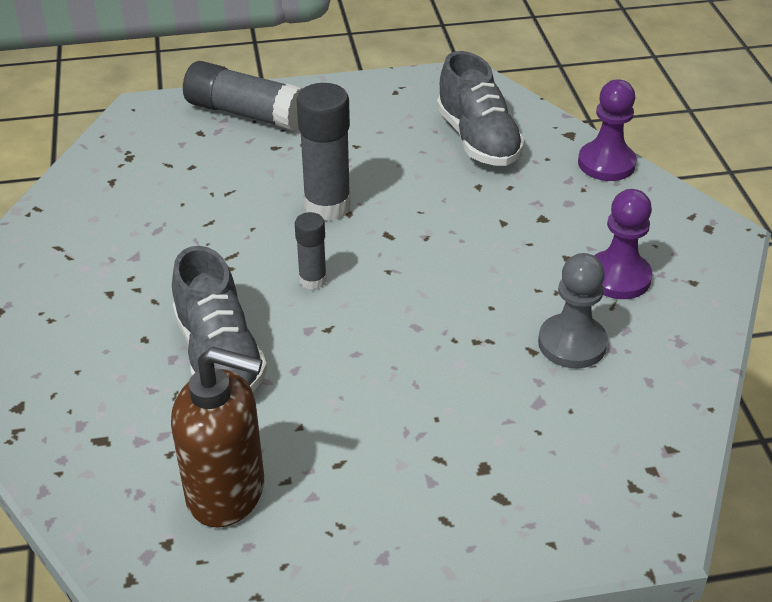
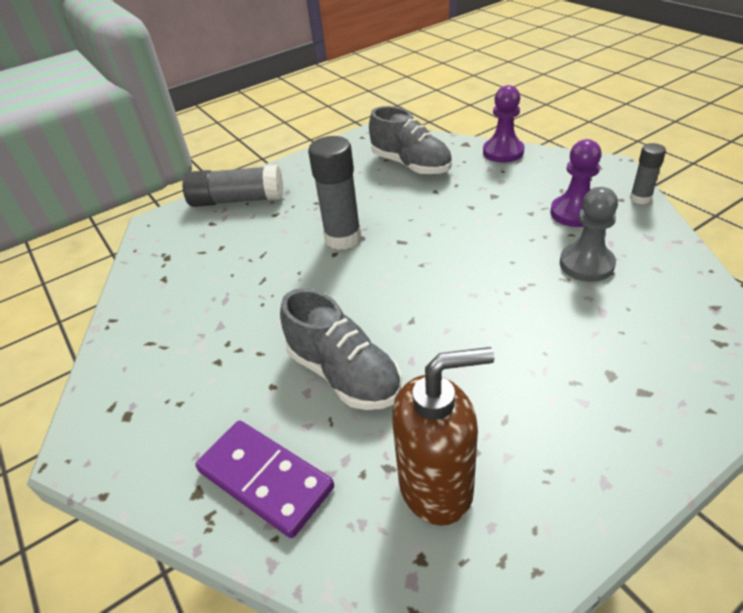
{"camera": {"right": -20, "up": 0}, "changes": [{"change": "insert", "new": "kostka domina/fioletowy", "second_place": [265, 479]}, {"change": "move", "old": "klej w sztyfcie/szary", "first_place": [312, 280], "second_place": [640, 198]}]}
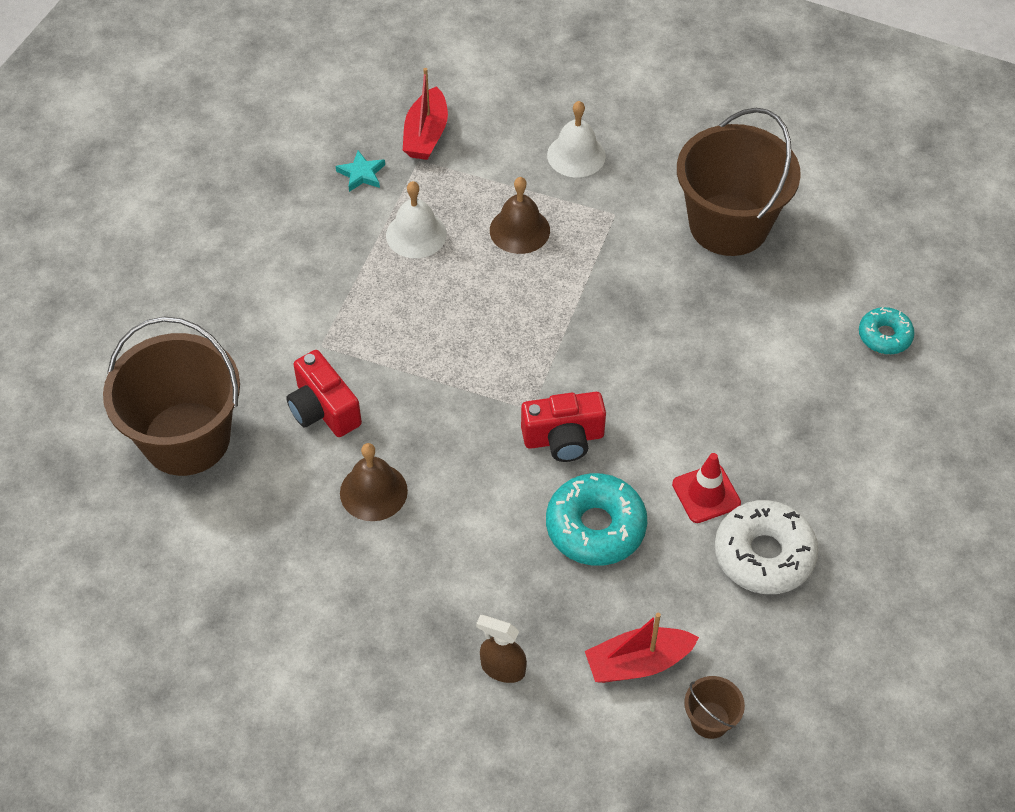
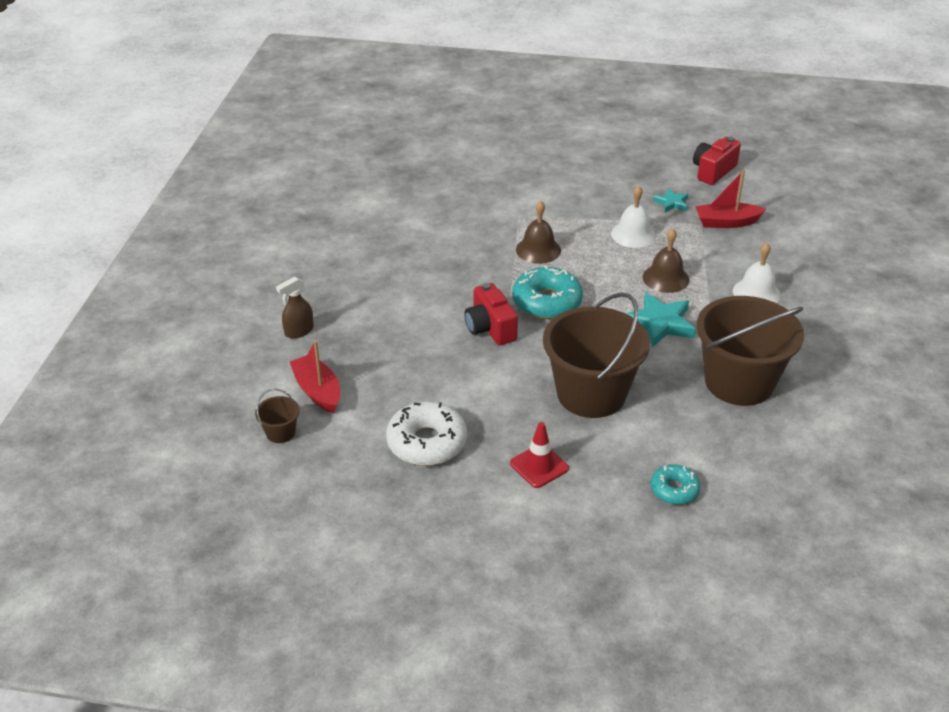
{"camera": {"right": 75, "up": -15}, "changes": [{"change": "insert", "new": "gwiazda/turkusowy", "second_place": [659, 323]}, {"change": "move", "old": "wiadro/brązowy", "first_place": [186, 438], "second_place": [591, 394]}, {"change": "move", "old": "aparat fotograficzny/czerwony", "first_place": [323, 409], "second_place": [713, 171]}, {"change": "move", "old": "dzwonek/brązowy", "first_place": [373, 491], "second_place": [538, 250]}, {"change": "move", "old": "donut/turkusowy", "first_place": [595, 527], "second_place": [547, 302]}, {"change": "move", "old": "pachołek/czerwony", "first_place": [706, 494], "second_place": [539, 466]}, {"change": "rotate", "old": "spryskiwacz/brązowy", "first_place": [502, 668], "second_place": [299, 331], "degrees": -135}]}
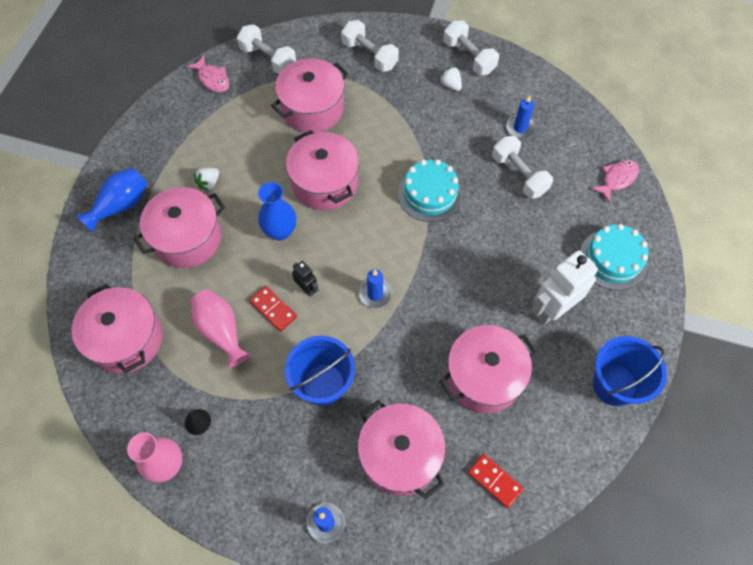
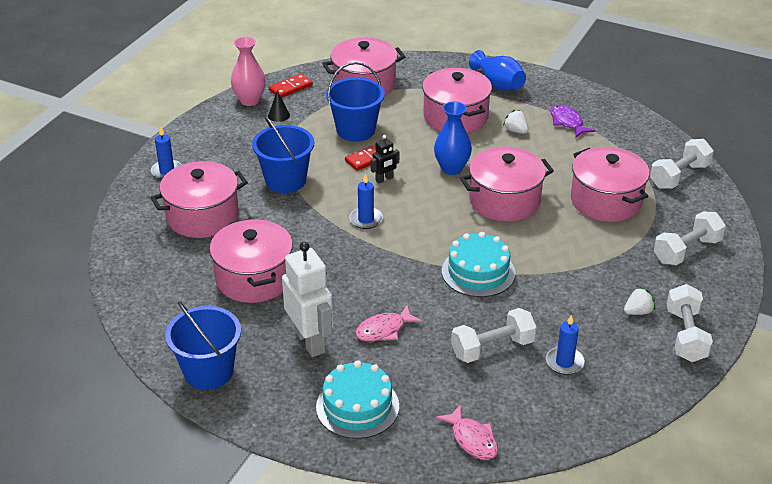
{"camera": {"right": 100, "up": -25}, "changes": [{"change": "insert", "new": "ryba/fioletowy", "second_place": [567, 122]}, {"change": "move", "old": "ryba/różowy", "first_place": [212, 79], "second_place": [384, 330]}, {"change": "move", "old": "kostka domina/czerwony", "first_place": [494, 481], "second_place": [290, 88]}, {"change": "replace", "old": "wazon/różowy", "new": "wiadro/niebieski", "first_place": [221, 331], "second_place": [356, 130]}, {"change": "rotate", "old": "hantel/biały", "first_place": [469, 57], "second_place": [686, 335], "degrees": -60}]}
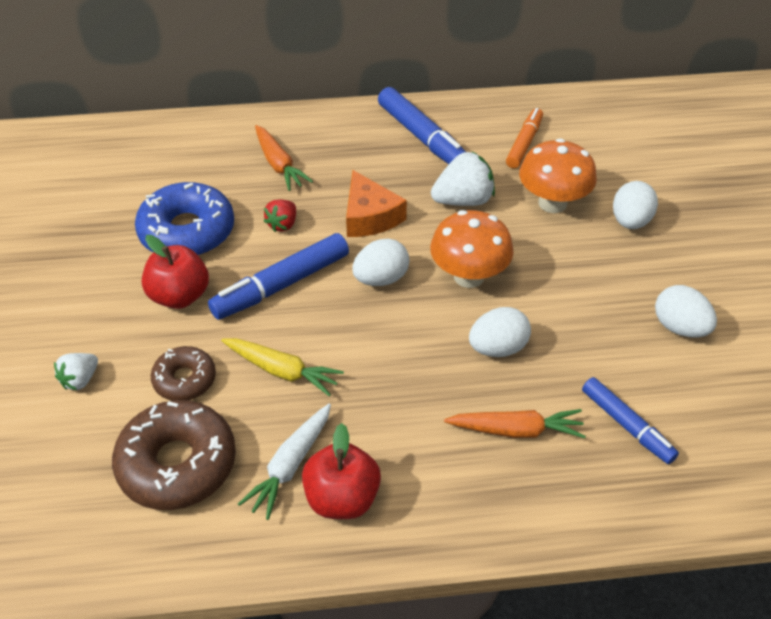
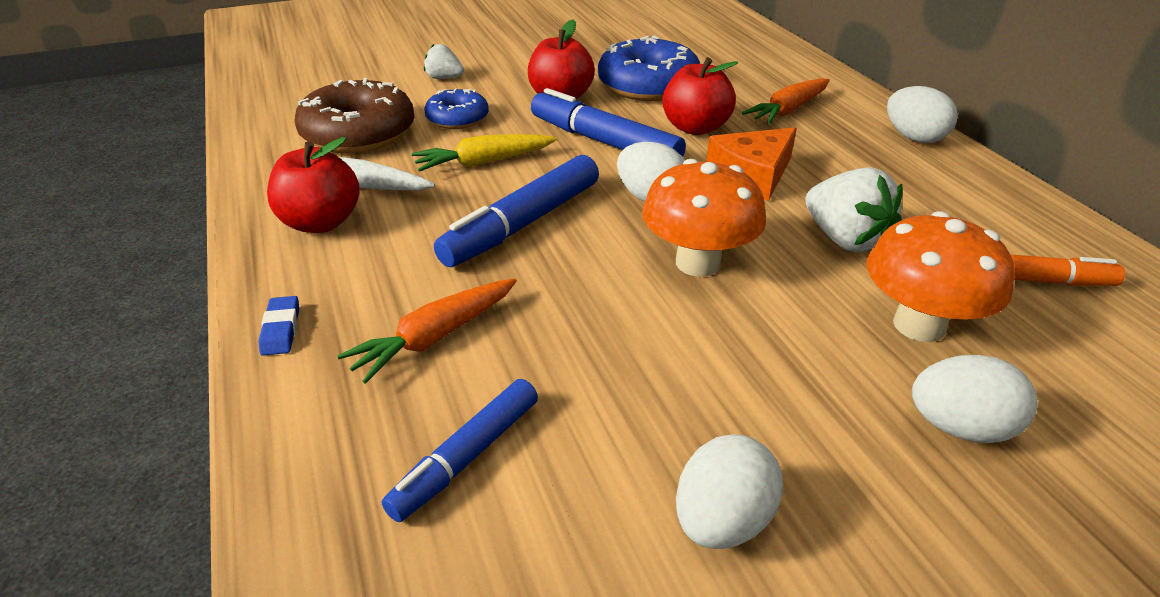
{"camera": {"right": 75, "up": -10}, "changes": [{"change": "insert", "new": "gumka do mazania/niebieski", "second_place": [281, 329]}, {"change": "move", "old": "flamaster/niebieski", "first_place": [422, 137], "second_place": [522, 224]}, {"change": "move", "old": "jajko/biały", "first_place": [497, 348], "second_place": [914, 138]}, {"change": "replace", "old": "truskawka/czerwony", "new": "jabłko/czerwony", "first_place": [282, 224], "second_place": [695, 128]}, {"change": "recolor", "old": "donut/brązowy", "new": "donut/niebieski", "first_place": [184, 379], "second_place": [457, 118]}, {"change": "rotate", "old": "marchewka/żółty", "first_place": [282, 371], "second_place": [484, 162], "degrees": 60}, {"change": "rotate", "old": "marchewka/pomarańczowy", "first_place": [516, 430], "second_place": [435, 337], "degrees": 60}]}
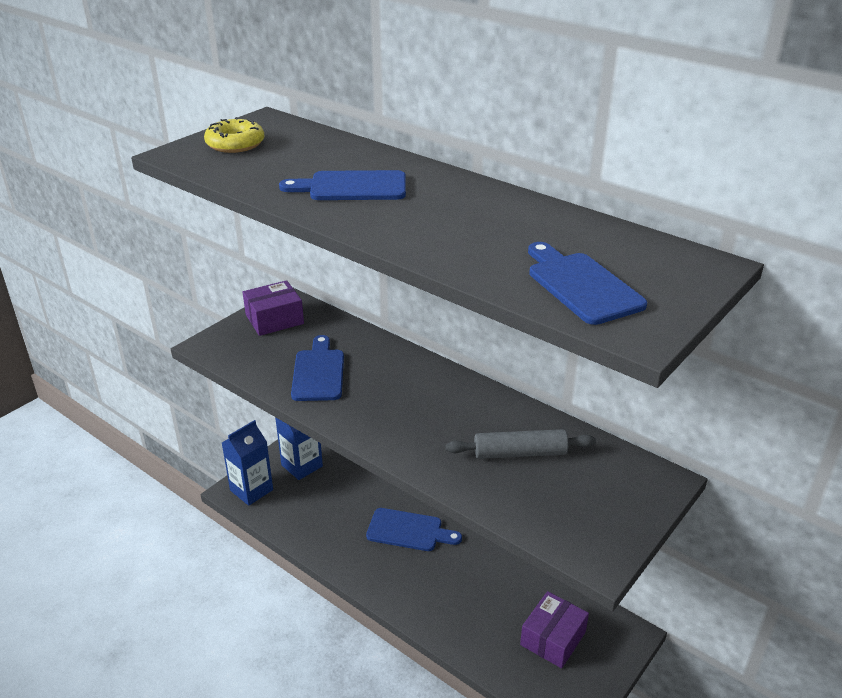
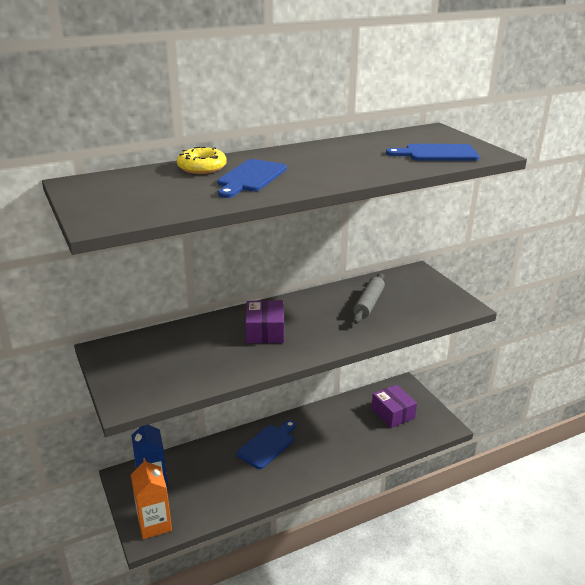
{"camera": {"right": -65, "up": -5}, "changes": [{"change": "delete", "old": "deska do krojenia/niebieski", "first_place": [318, 372]}, {"change": "move", "old": "donut/żółty", "first_place": [235, 144], "second_place": [202, 167]}, {"change": "move", "old": "pudełko/fioletowy", "first_place": [274, 319], "second_place": [265, 331]}, {"change": "recolor", "old": "karton mleka/niebieski", "new": "karton mleka/pomarańczowy", "first_place": [251, 490], "second_place": [154, 524]}]}
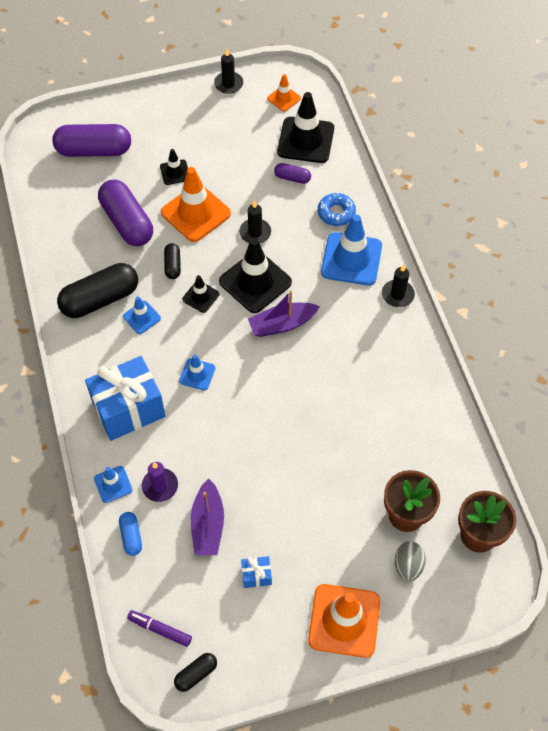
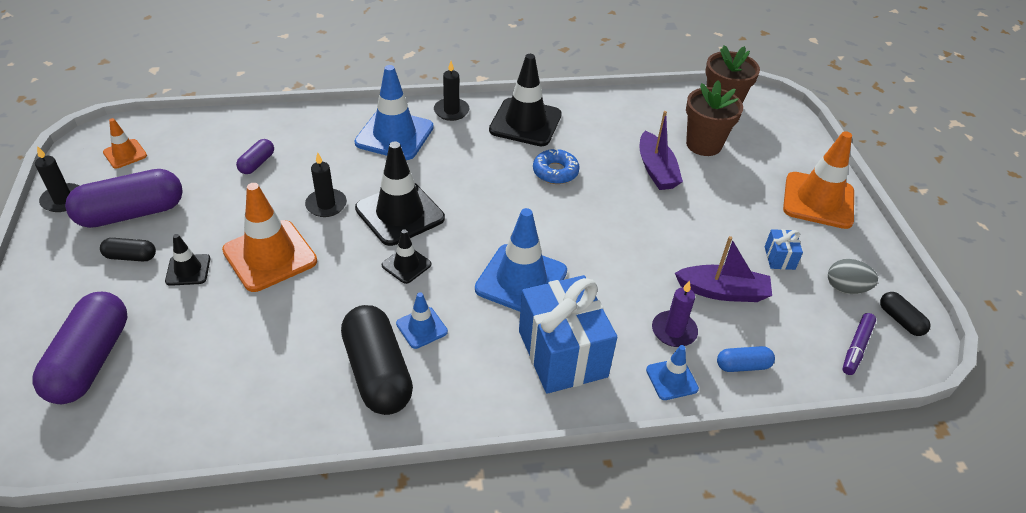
{"camera": {"right": -85, "up": -15}, "changes": [{"change": "move", "old": "kapsułka/fioletowy", "first_place": [127, 222], "second_place": [131, 213]}, {"change": "move", "old": "kapsułka/czarny", "first_place": [173, 265], "second_place": [131, 257]}, {"change": "move", "old": "łódka/fioletowy", "first_place": [282, 324], "second_place": [656, 170]}, {"change": "move", "old": "pachołek/czarny", "first_place": [305, 140], "second_place": [525, 122]}, {"change": "move", "old": "donut/niebieski", "first_place": [336, 213], "second_place": [555, 172]}, {"change": "move", "old": "jajko/szary", "first_place": [408, 565], "second_place": [845, 288]}, {"change": "resize", "old": "pachołek/niebieski", "first_place": [197, 374], "second_place": [521, 280], "factor": 1.95}]}
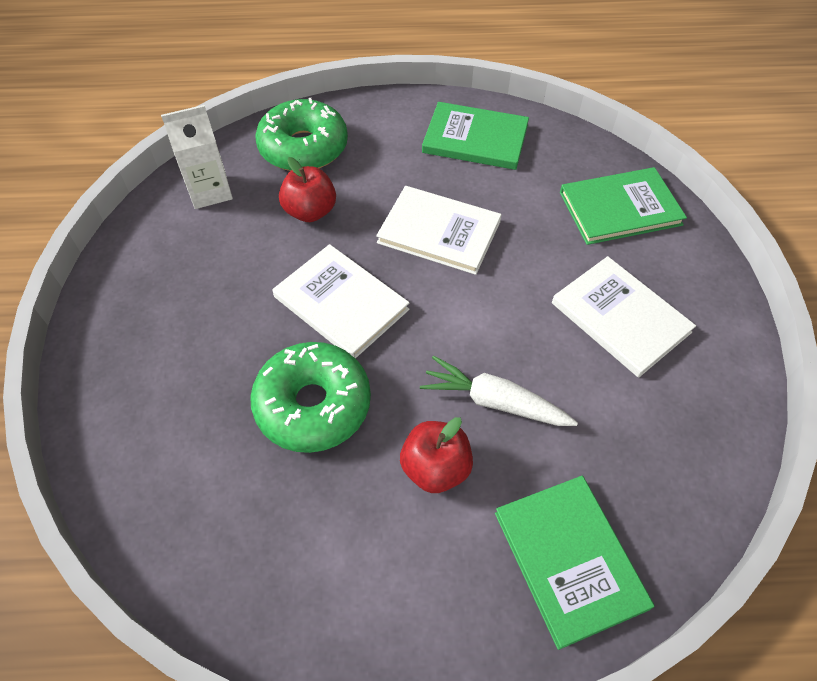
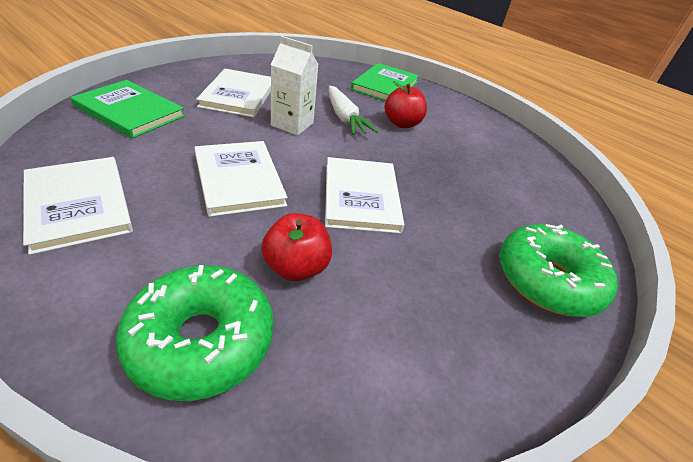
{"camera": {"right": -140, "up": -15}, "changes": [{"change": "move", "old": "karton mleka/biały", "first_place": [210, 191], "second_place": [292, 124]}, {"change": "move", "old": "donut/zielony", "first_place": [313, 405], "second_place": [547, 280]}, {"change": "recolor", "old": "książka/zielony", "new": "książka/biały", "first_place": [475, 139], "second_place": [78, 205]}]}
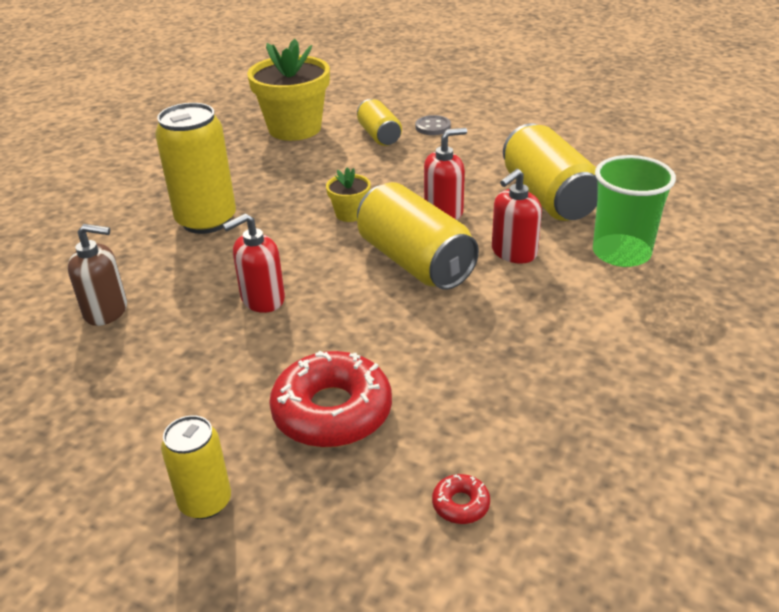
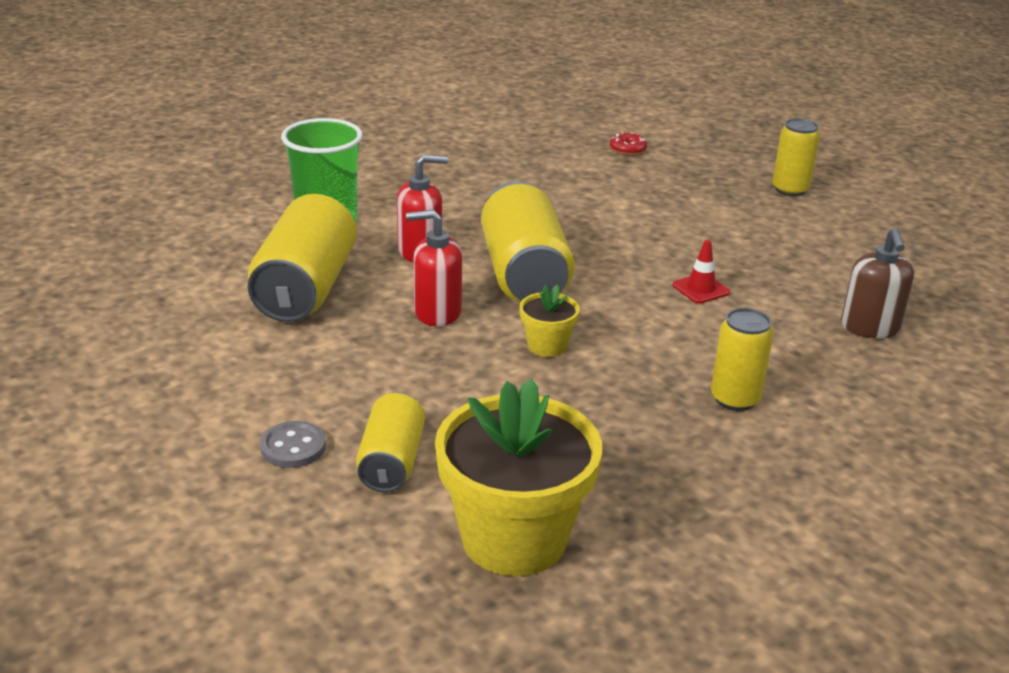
{"camera": {"right": -155, "up": -5}, "changes": [{"change": "delete", "old": "donut/czerwony", "first_place": [332, 411]}, {"change": "replace", "old": "dozownik mydła/czerwony", "new": "pachołek/czerwony", "first_place": [262, 299], "second_place": [701, 289]}, {"change": "rotate", "old": "dozownik mydła/brązowy", "first_place": [106, 311], "second_place": [870, 327], "degrees": -120}, {"change": "resize", "old": "puszka/żółty", "first_place": [206, 220], "second_place": [735, 399], "factor": 0.58}]}
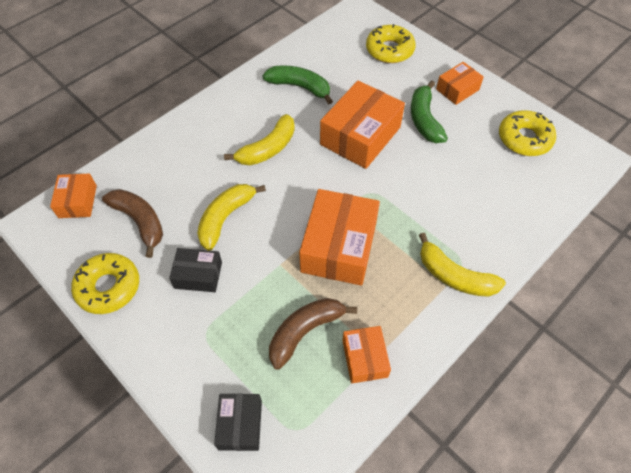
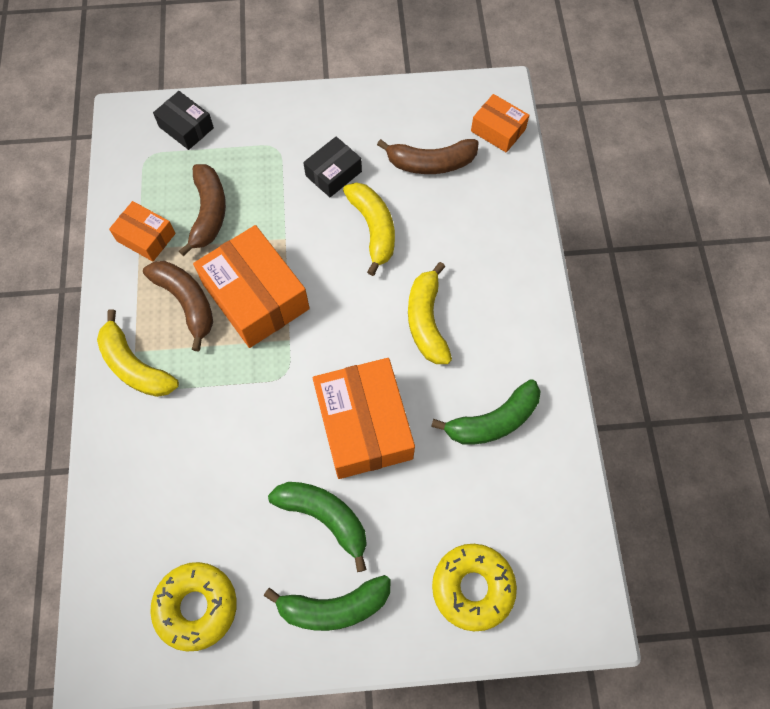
{"camera": {"right": 130, "up": 10}, "changes": [{"change": "delete", "old": "donut/żółty", "first_place": [108, 287]}, {"change": "insert", "new": "banan/brązowy", "second_place": [186, 302]}, {"change": "replace", "old": "pudełko/pomarańczowy", "new": "banan/zielony", "first_place": [457, 89], "second_place": [334, 607]}, {"change": "rotate", "old": "banan/żółty", "first_place": [454, 276], "second_place": [135, 366], "degrees": -120}]}
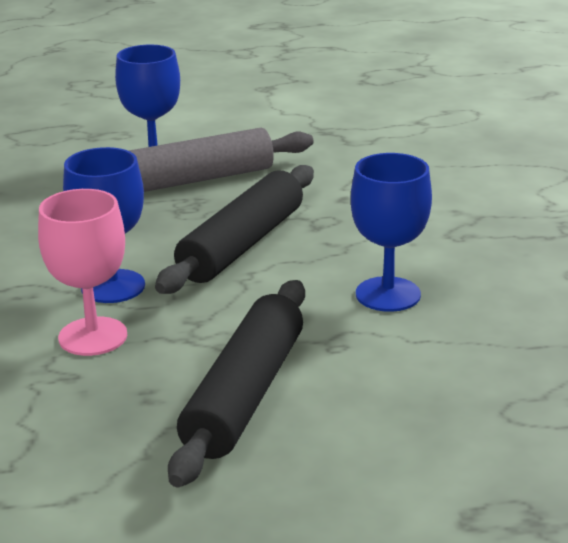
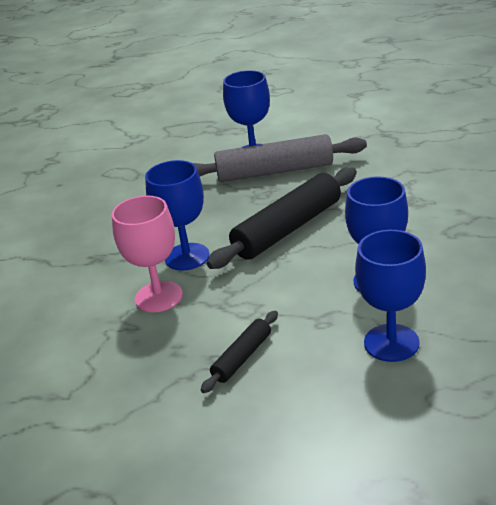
{"camera": {"right": 20, "up": 5}, "changes": [{"change": "insert", "new": "kielich/niebieski", "second_place": [391, 343]}, {"change": "resize", "old": "wałek do ciasta/czarny", "first_place": [245, 395], "second_place": [242, 357], "factor": 0.5}]}
